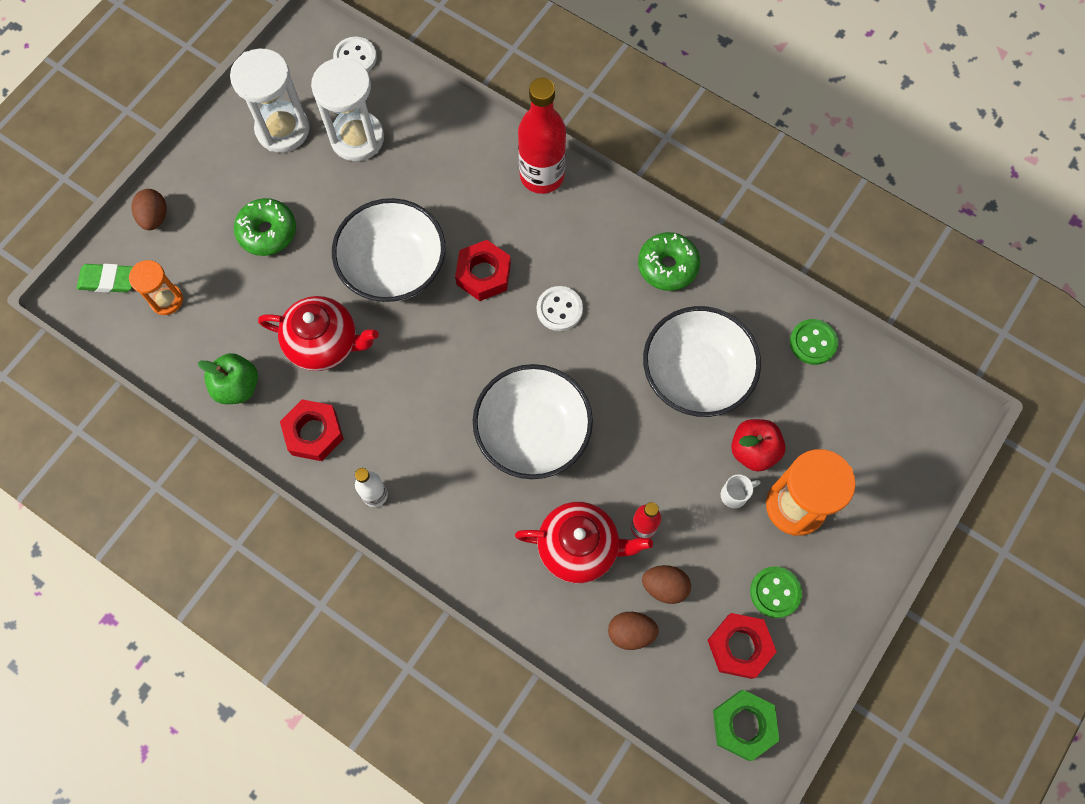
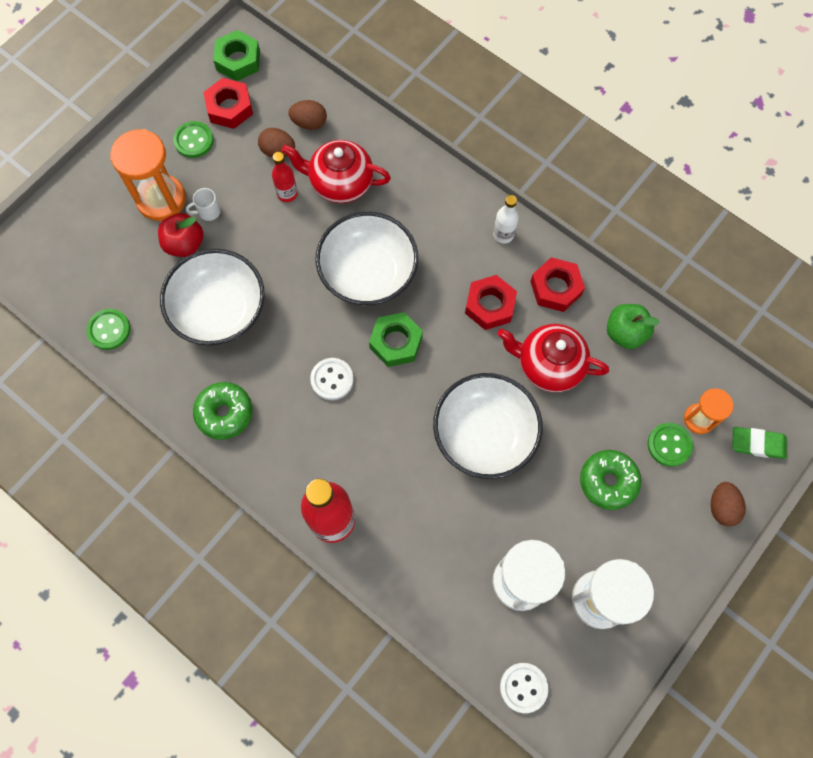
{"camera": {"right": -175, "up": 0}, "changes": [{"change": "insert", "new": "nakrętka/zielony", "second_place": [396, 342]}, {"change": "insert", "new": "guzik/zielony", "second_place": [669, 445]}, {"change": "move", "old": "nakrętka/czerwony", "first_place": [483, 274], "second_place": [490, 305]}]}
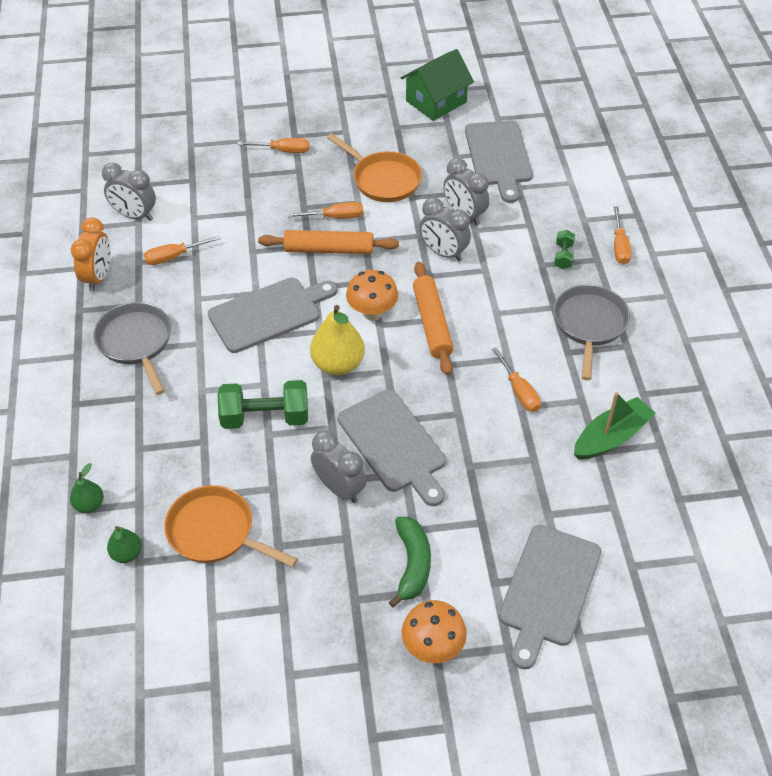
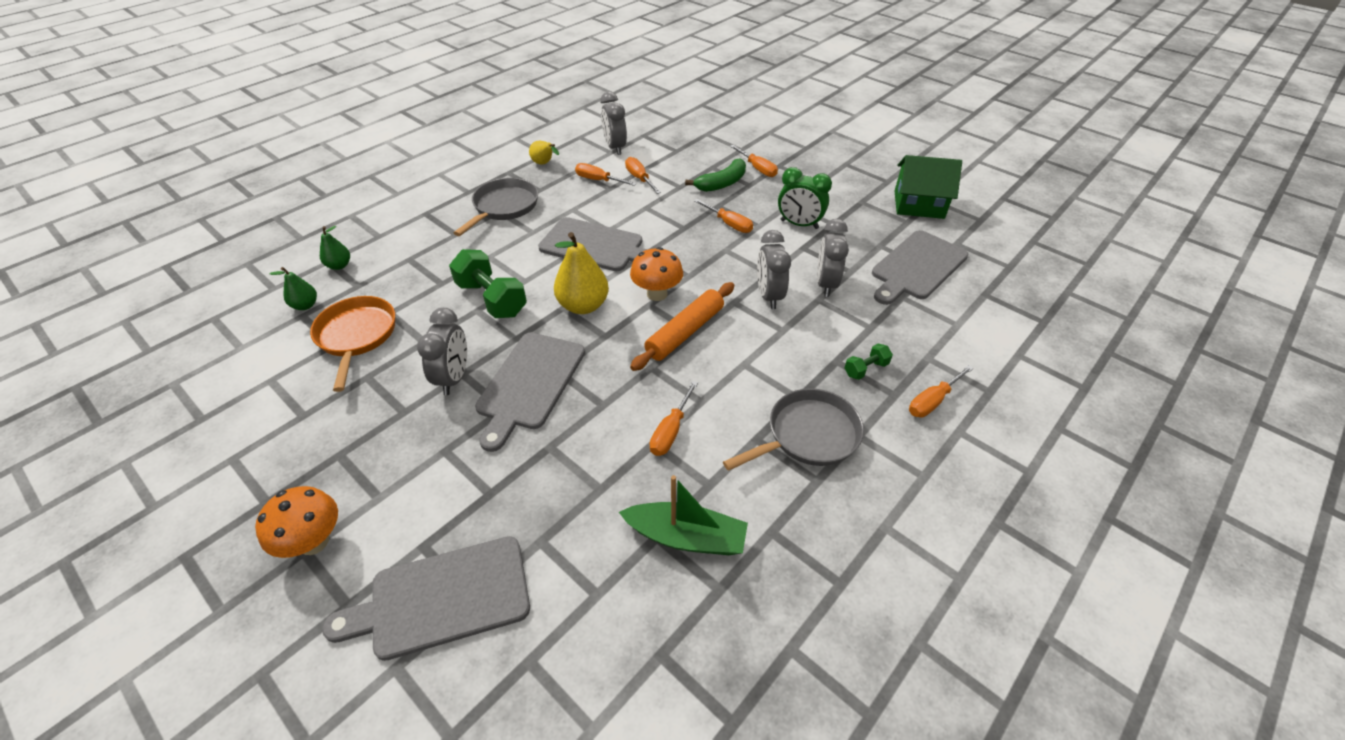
{"camera": {"right": 50, "up": -5}, "changes": [{"change": "delete", "old": "wałek do ciasta/pomarańczowy", "first_place": [329, 249]}, {"change": "insert", "new": "śrubokręt/pomarańczowy", "second_place": [639, 178]}, {"change": "move", "old": "banan/zielony", "first_place": [412, 564], "second_place": [722, 183]}, {"change": "replace", "old": "budzik/pomarańczowy", "new": "gruszka/żółty", "first_place": [98, 277], "second_place": [544, 164]}, {"change": "replace", "old": "patelnia/pomarańczowy", "new": "budzik/zielony", "first_place": [383, 179], "second_place": [799, 224]}]}
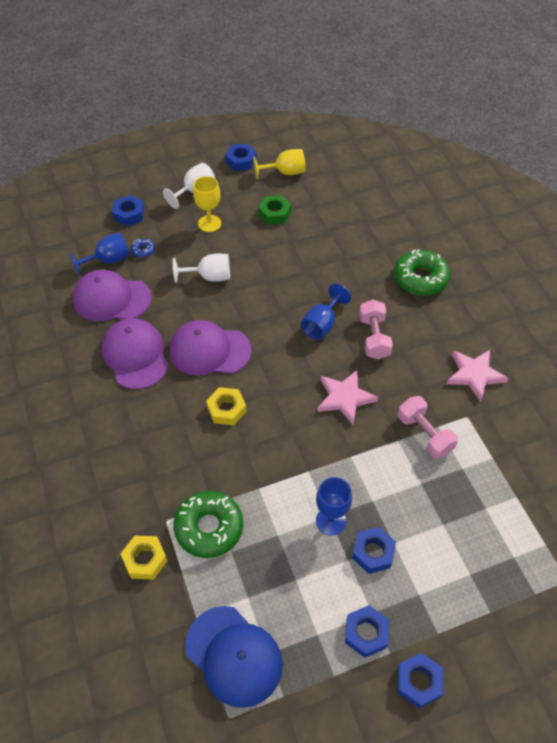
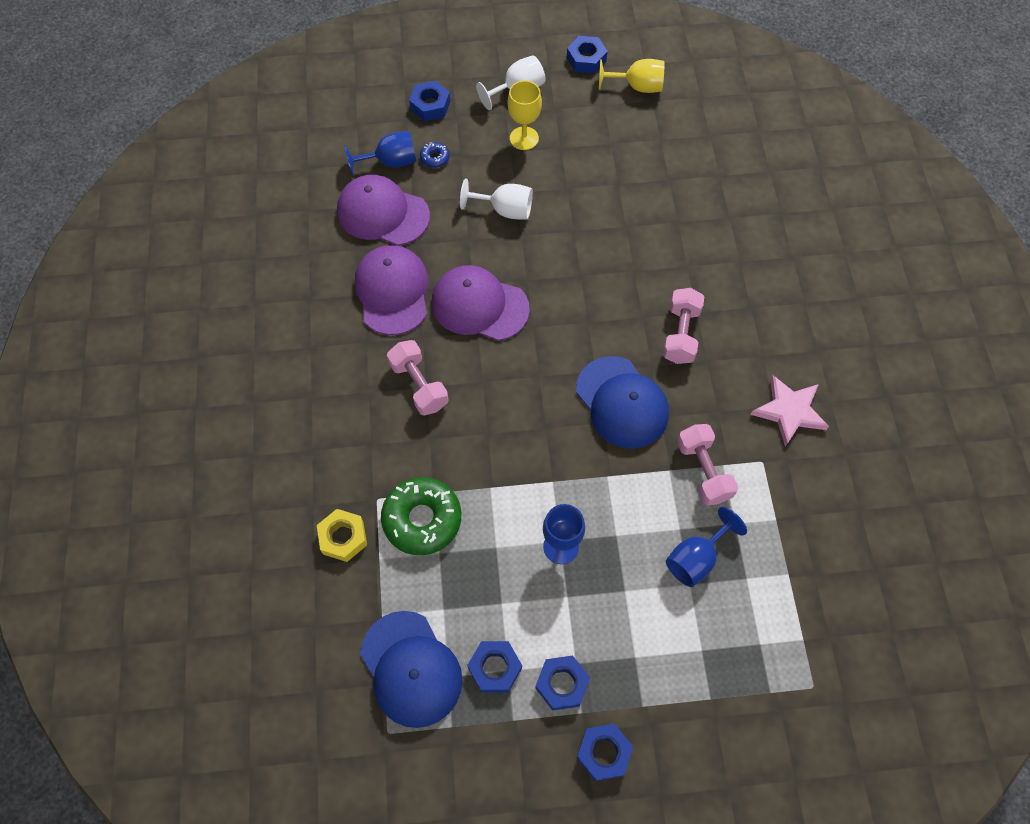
{"camera": {"right": 15, "up": 10}, "changes": [{"change": "delete", "old": "nakrętka/żółty", "first_place": [226, 409]}, {"change": "delete", "old": "nakrętka/zielony", "first_place": [274, 213]}, {"change": "delete", "old": "donut/zielony", "first_place": [420, 278]}, {"change": "insert", "new": "hantel/różowy", "second_place": [419, 385]}, {"change": "move", "old": "kielich/niebieski", "first_place": [322, 324], "second_place": [696, 558]}, {"change": "move", "old": "nakrętka/niebieski", "first_place": [373, 552], "second_place": [495, 668]}, {"change": "replace", "old": "gwiazda/różowy", "new": "czapka/niebieski", "first_place": [345, 398], "second_place": [622, 402]}]}
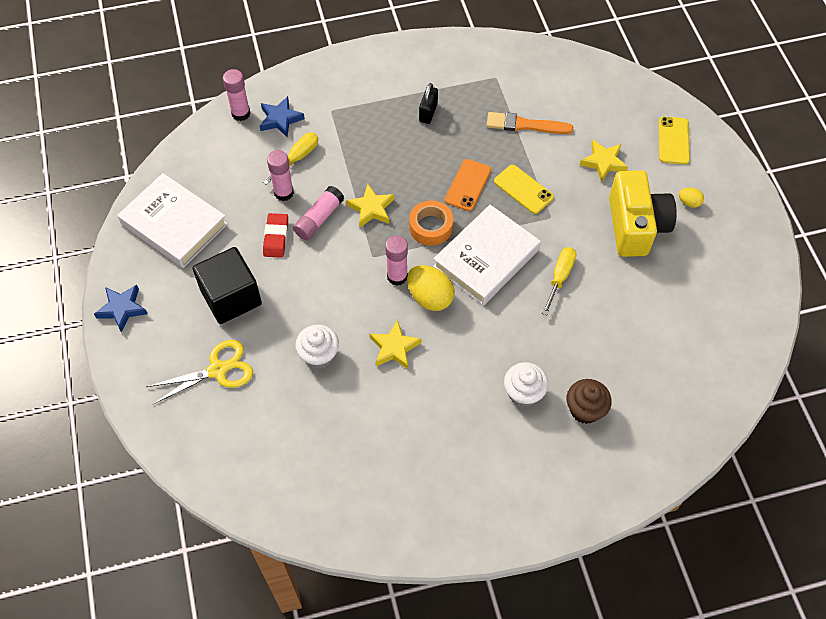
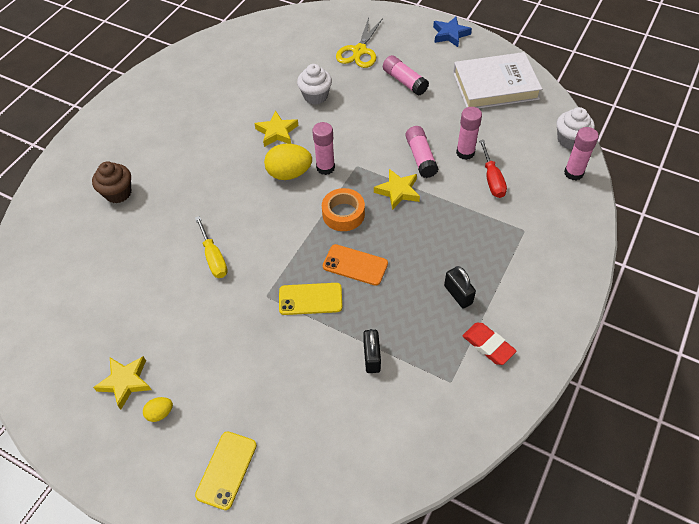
{"camera": {"right": 135, "up": -5}, "changes": [{"change": "delete", "old": "gwiazda/niebieski", "first_place": [280, 119]}, {"change": "delete", "old": "książka/biały", "first_place": [486, 258]}, {"change": "delete", "old": "aparat fotograficzny/żółty", "first_place": [635, 226]}, {"change": "move", "old": "gumka do mazania/czerwony", "first_place": [276, 237], "second_place": [488, 345]}, {"change": "move", "old": "muffinka/biały", "first_place": [523, 393], "second_place": [570, 140]}, {"change": "move", "old": "gwiazda/żółty", "first_place": [603, 162], "second_place": [125, 382]}, {"change": "replace", "old": "sześcian/czarny", "new": "klej w sztyfcie/różowy", "first_place": [231, 297], "second_place": [404, 81]}, {"change": "replace", "old": "pędzel/pomarańczowy", "new": "kłódka/czarny", "first_place": [525, 125], "second_place": [372, 357]}, {"change": "recolor", "old": "śrubokręt/żółty", "new": "śrubokręt/czerwony", "first_place": [297, 158], "second_place": [492, 179]}, {"change": "rotate", "old": "telefon/pomarańczowy", "first_place": [468, 185], "second_place": [355, 265], "degrees": -45}, {"change": "rotate", "old": "telefon/żółty", "first_place": [673, 140], "second_place": [226, 470], "degrees": 60}]}
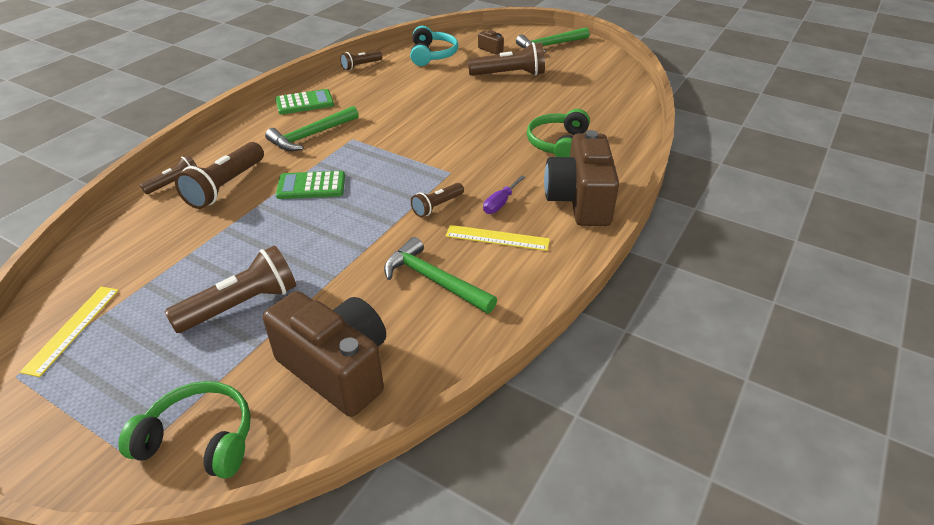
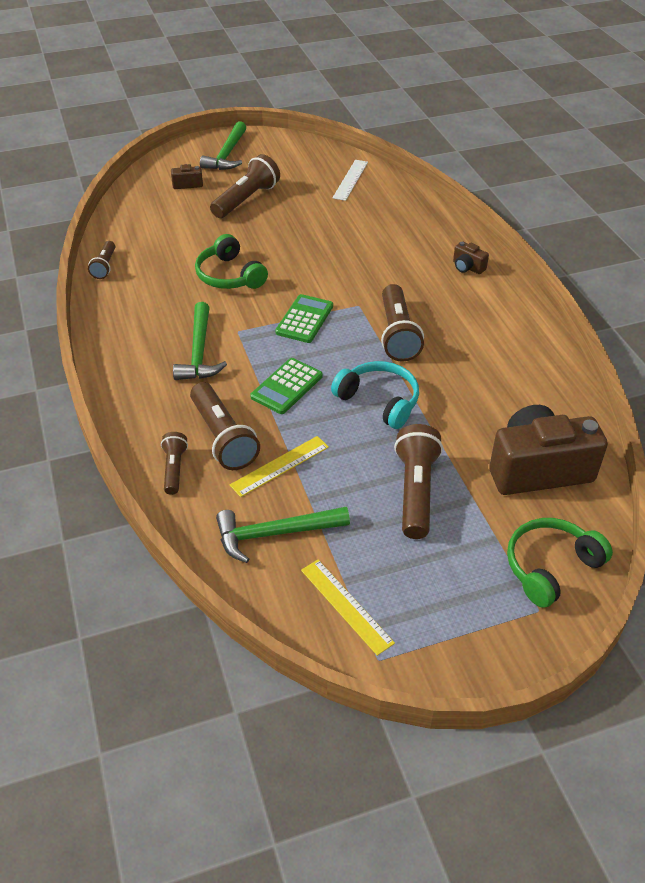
{"camera": {"right": -50, "up": 5}, "changes": [{"change": "delete", "old": "śrubokręt/fioletowy", "first_place": [500, 203]}, {"change": "insert", "new": "linijka/biały", "second_place": [350, 180]}, {"change": "move", "old": "kalkulator/zielony", "first_place": [304, 103], "second_place": [304, 319]}, {"change": "move", "old": "młotek/zielony", "first_place": [434, 280], "second_place": [274, 533]}, {"change": "move", "old": "słuchawki/turkusowy", "first_place": [432, 55], "second_place": [379, 401]}, {"change": "move", "old": "linijka/żółty", "first_place": [497, 238], "second_place": [280, 466]}, {"change": "move", "old": "słuchawki/zielony", "first_place": [558, 144], "second_place": [229, 275]}, {"change": "resize", "old": "latarka/brązowy", "first_place": [437, 206], "second_place": [397, 334], "factor": 1.75}, {"change": "resize", "old": "aparat fotograficzny/brązowy", "first_place": [579, 200], "second_place": [467, 267], "factor": 0.42}]}
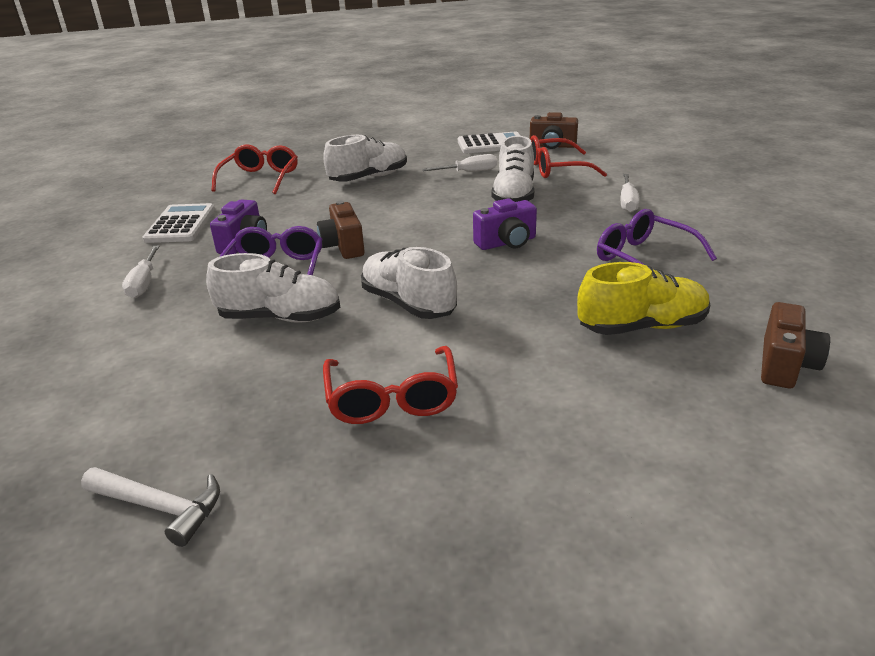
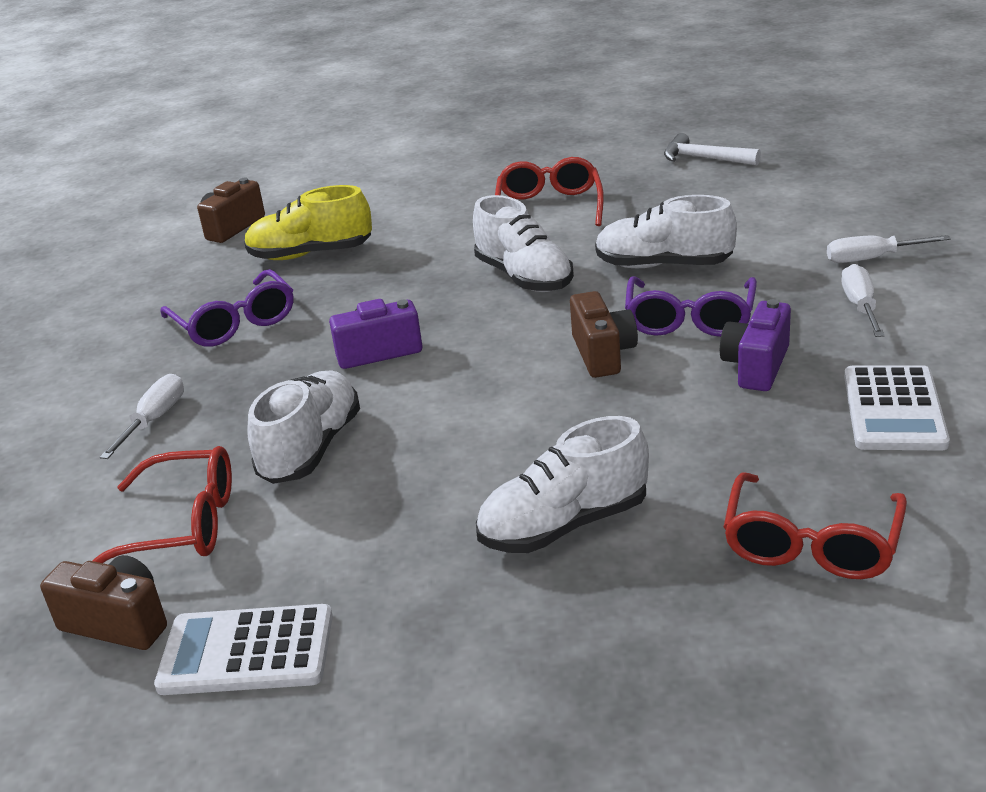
{"camera": {"right": -170, "up": 0}, "changes": [{"change": "move", "old": "śrubokręt/biały", "first_place": [469, 172], "second_place": [872, 258]}]}
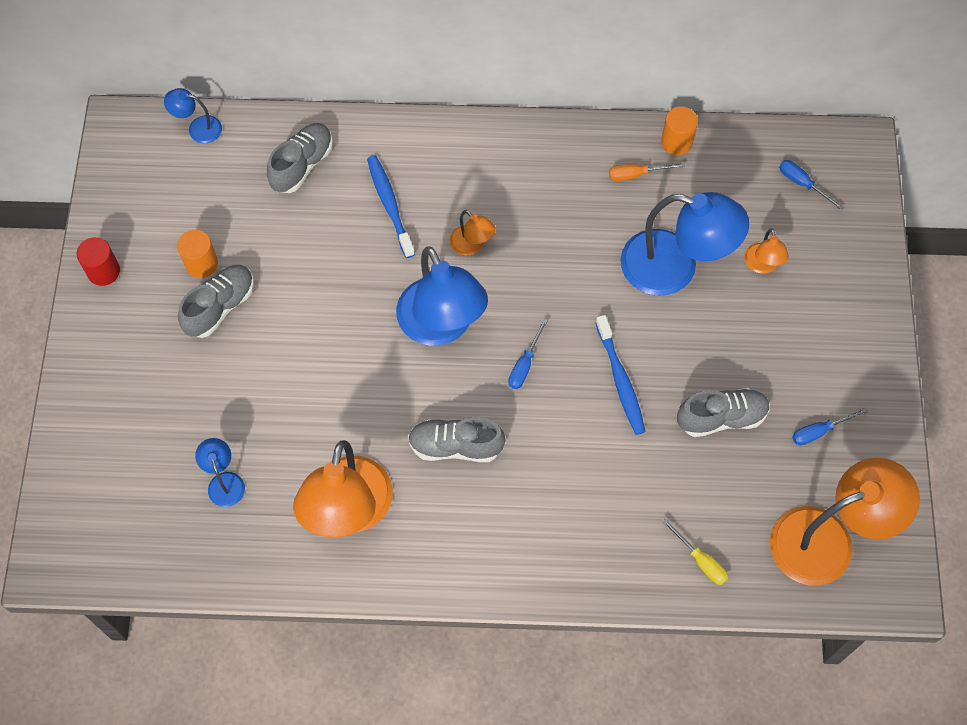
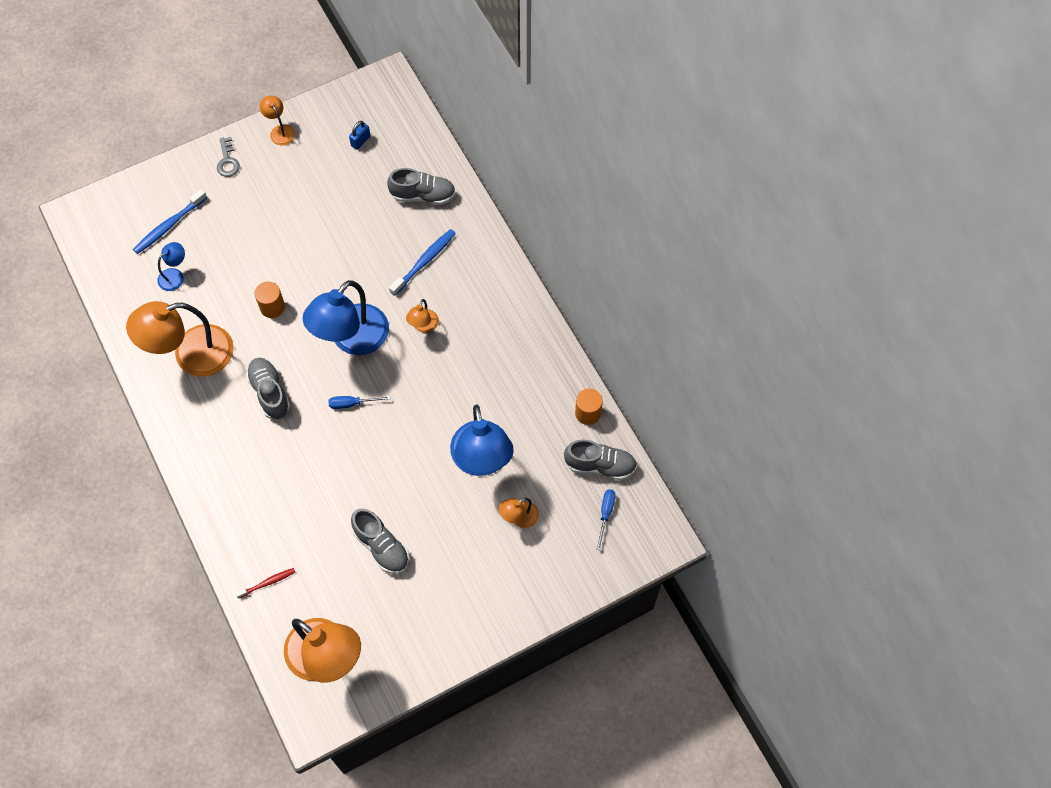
{"camera": {"right": 60, "up": 0}, "changes": [{"change": "delete", "old": "lampka/niebieski", "first_place": [198, 128]}, {"change": "delete", "old": "śrubokręt/pomarańczowy", "first_place": [636, 174]}, {"change": "delete", "old": "śrubokręt/niebieski", "first_place": [819, 431]}, {"change": "insert", "new": "klucz/szary", "second_place": [227, 161]}, {"change": "insert", "new": "kłódka/niebieski", "second_place": [360, 141]}, {"change": "move", "old": "walec/pomarańczowy", "first_place": [201, 263], "second_place": [272, 307]}, {"change": "move", "old": "but/szary", "first_place": [220, 307], "second_place": [600, 465]}, {"change": "move", "old": "szczoteczka do zębów/niebieski", "first_place": [620, 380], "second_place": [169, 226]}, {"change": "replace", "old": "walec/czerwony", "new": "lampka/pomarańczowy", "first_place": [103, 271], "second_place": [280, 131]}, {"change": "replace", "old": "śrubokręt/żółty", "new": "szczoteczka do zębów/czerwony", "first_place": [700, 561], "second_place": [267, 583]}]}
